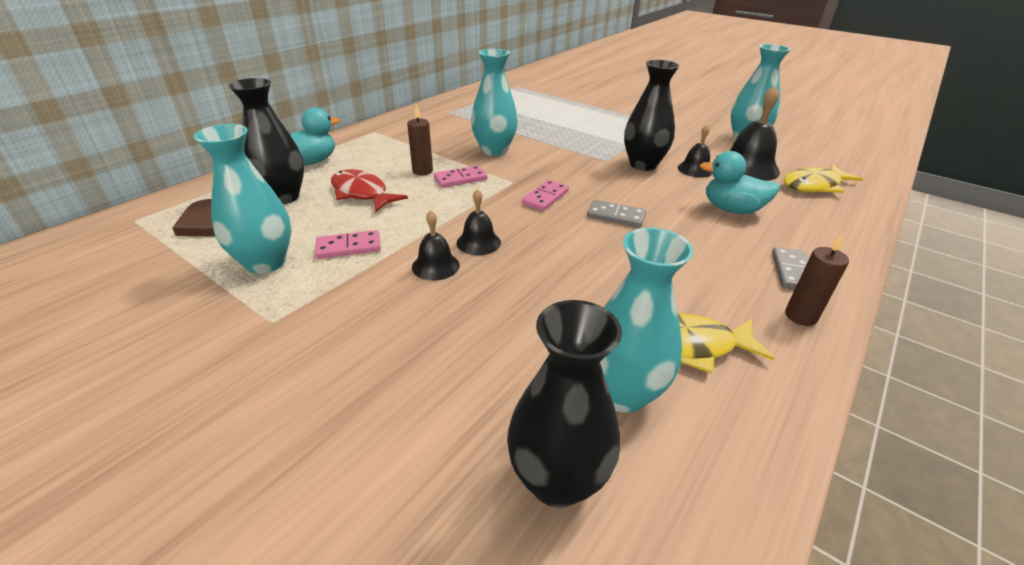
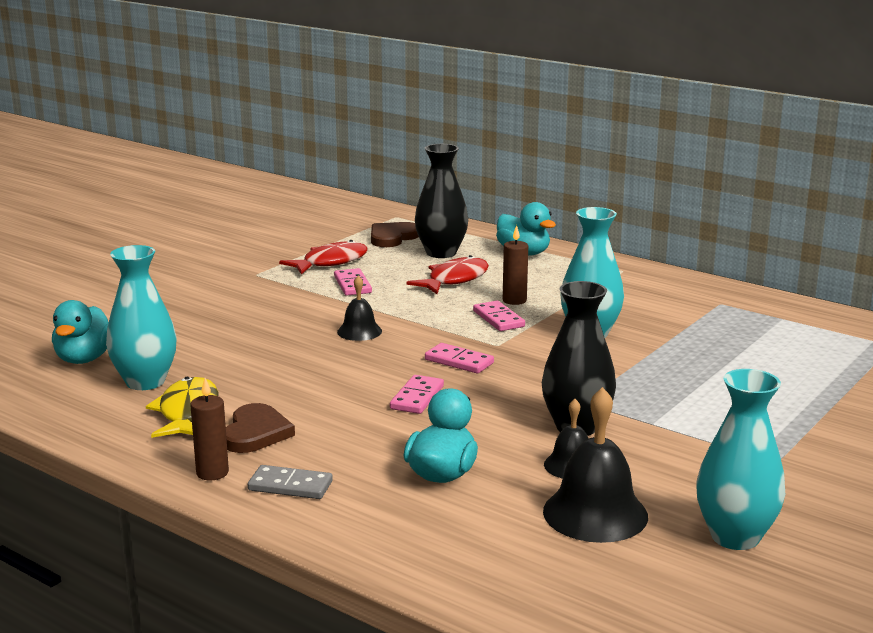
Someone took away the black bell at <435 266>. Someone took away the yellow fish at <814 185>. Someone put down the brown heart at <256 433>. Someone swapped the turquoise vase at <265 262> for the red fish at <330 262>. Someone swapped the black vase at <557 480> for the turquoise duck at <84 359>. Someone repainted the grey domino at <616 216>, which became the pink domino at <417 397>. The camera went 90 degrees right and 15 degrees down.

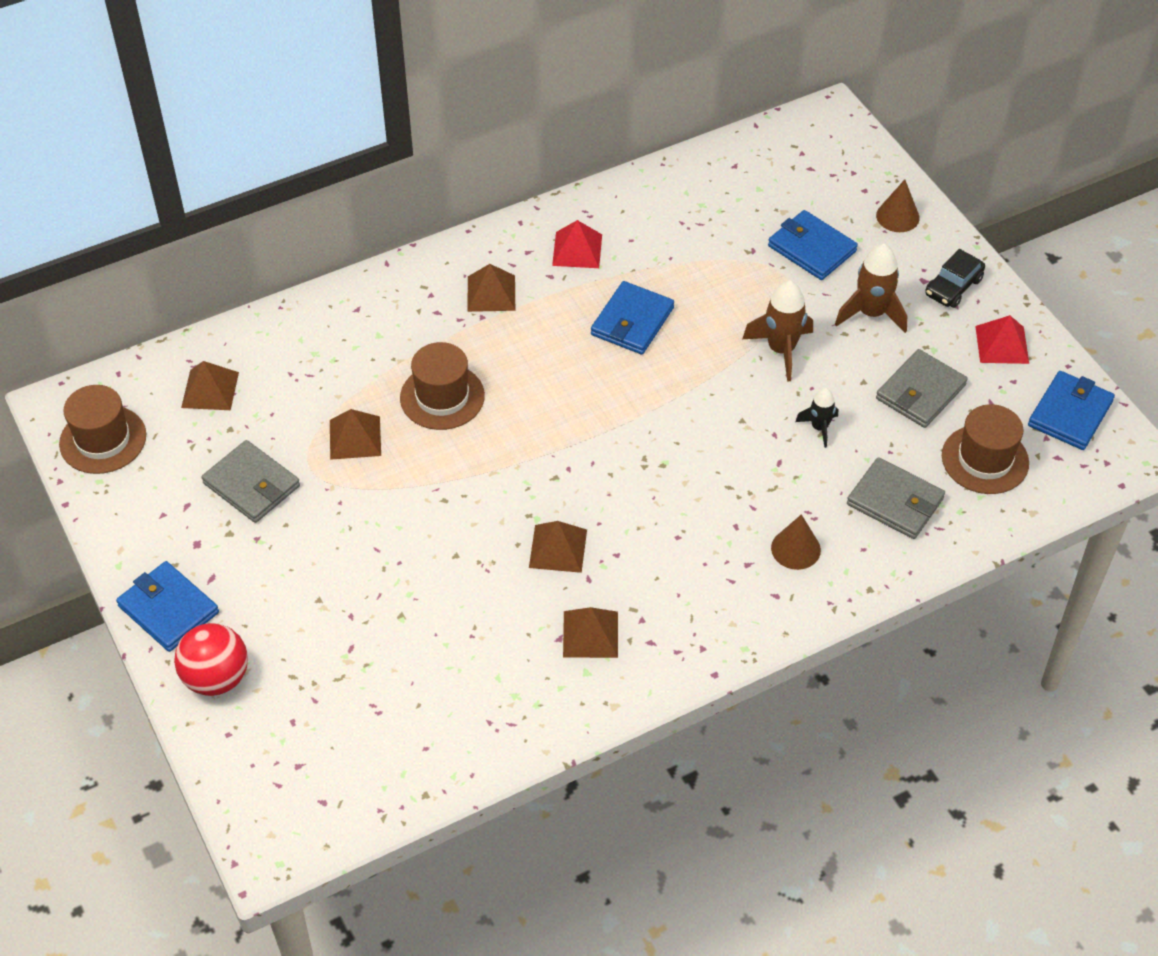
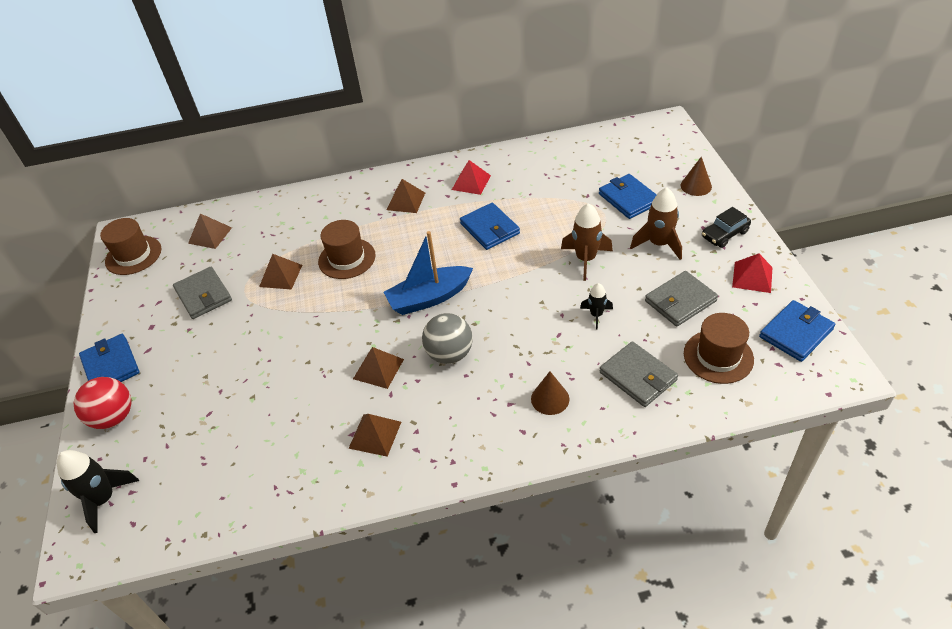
Someone put down the black rocket at <104 499>. Someone put down the blue boat at <429 298>. Someone put down the grey ball at <449 354>. Someone rotated the blue wallet at <632 321> by 75 degrees counterclockwise. The camera went 20 degrees right and 5 degrees down.

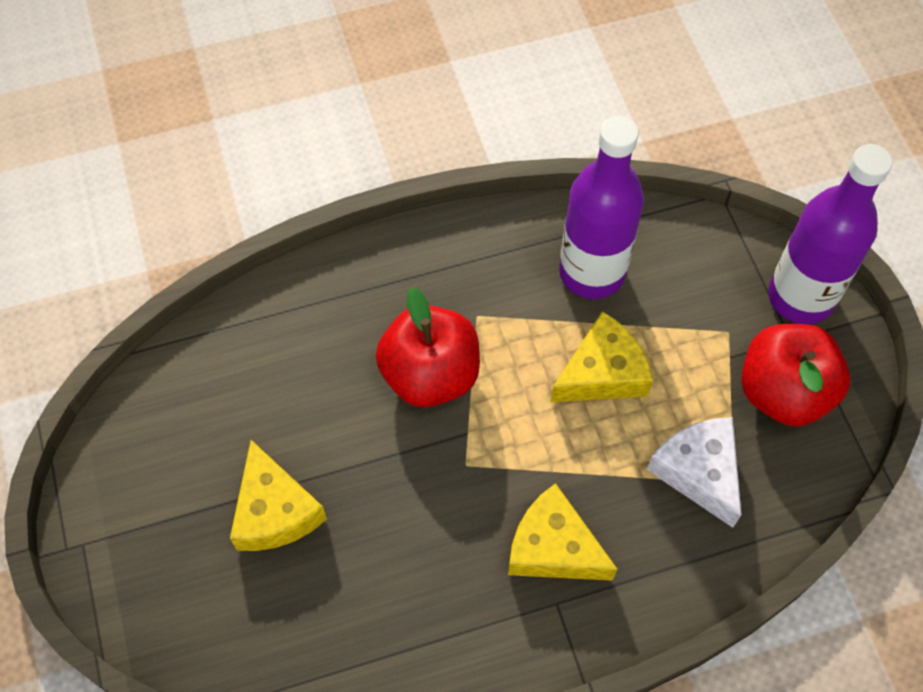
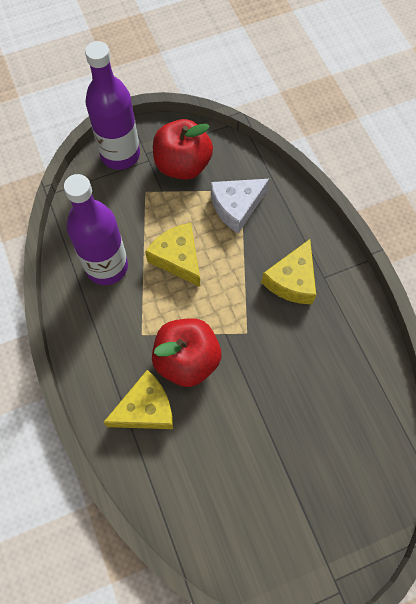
Someone carried the yellow cheese from <274 511> to <146 409>. The camera went 95 degrees left and 5 degrees up.

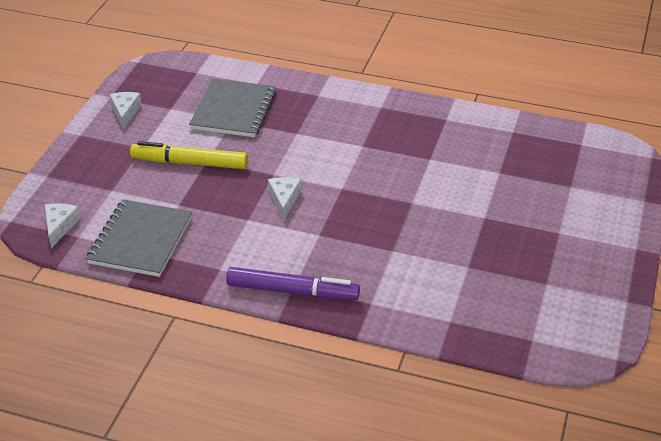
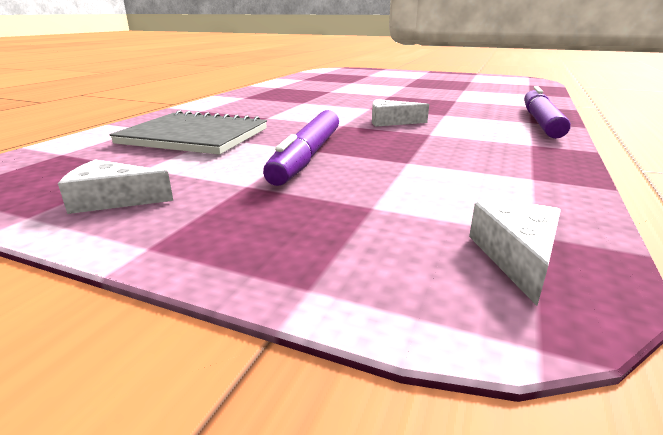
Someone took away the grey notebook at <140 240>. Someone repainted the yellow marker at <189 163>, which became the purple marker at <307 156>. Someone rotated the white cheese at <59 226> by 90 degrees clockwise. The camera went 85 degrees left and 15 degrees down.

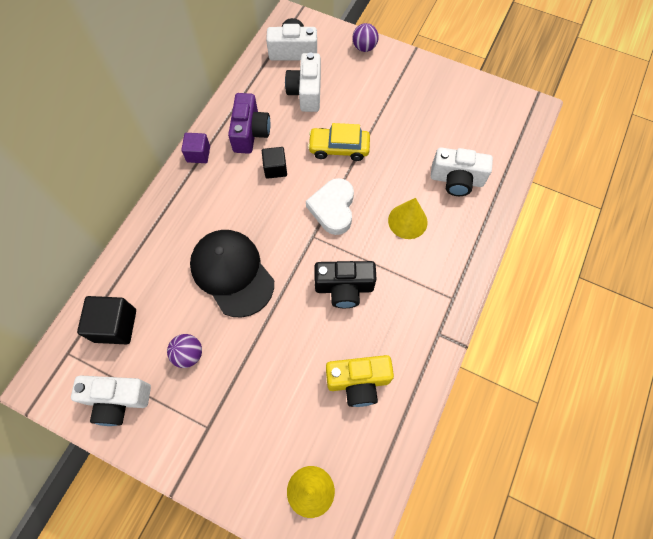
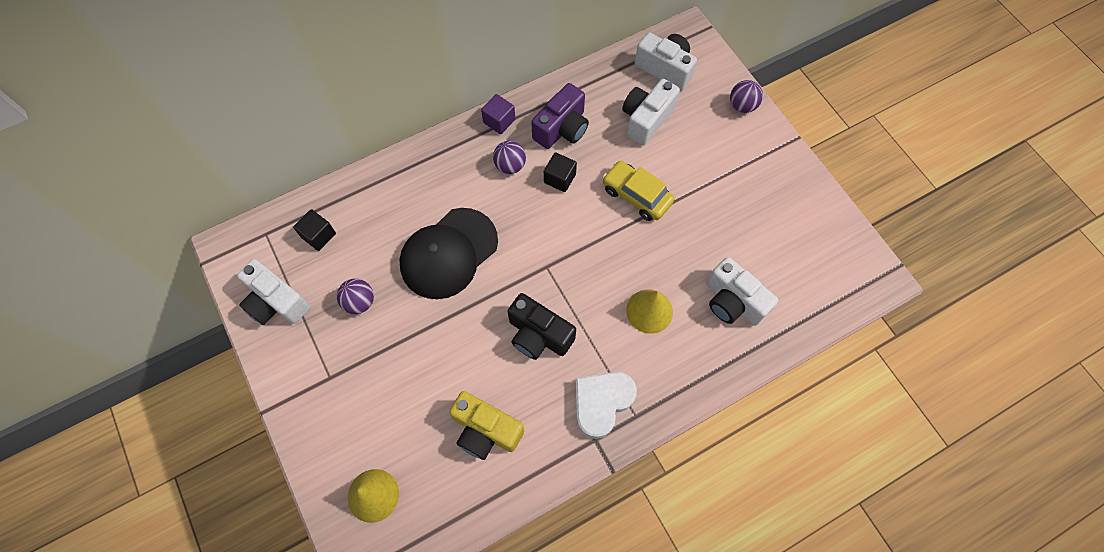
Someone put down the purple ball at <510 165>. Someone carried the white heart from <333 208> to <601 403>. Someone rotated the black cap at <232 273> by 135 degrees counterclockwise. Someone scaled the black cube at <115 325> by 0.65. The camera went 35 degrees right and 0 degrees up.

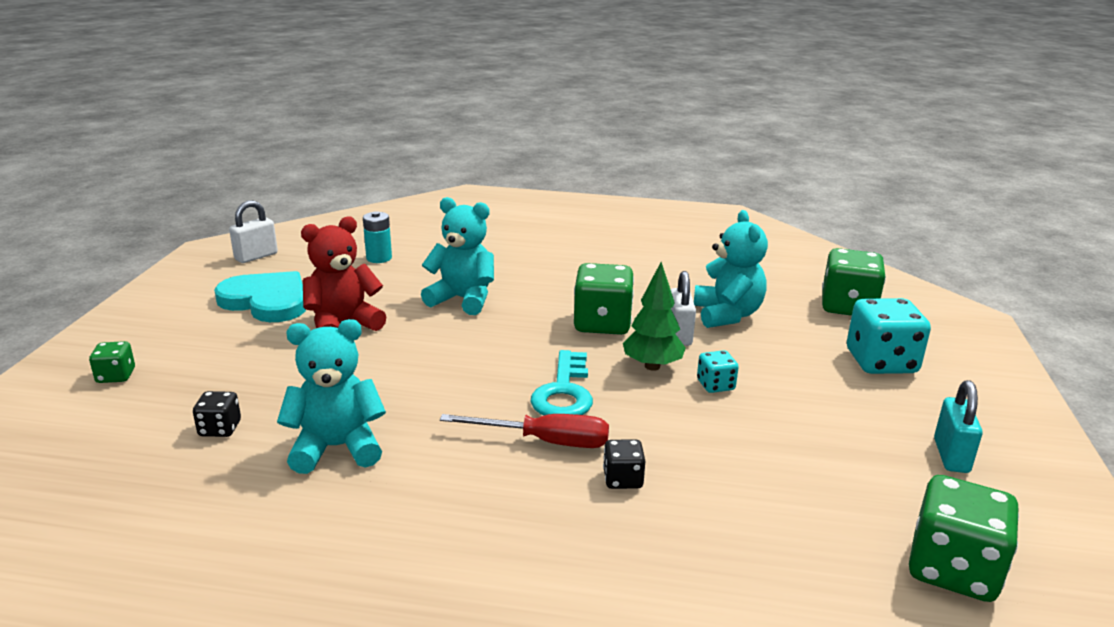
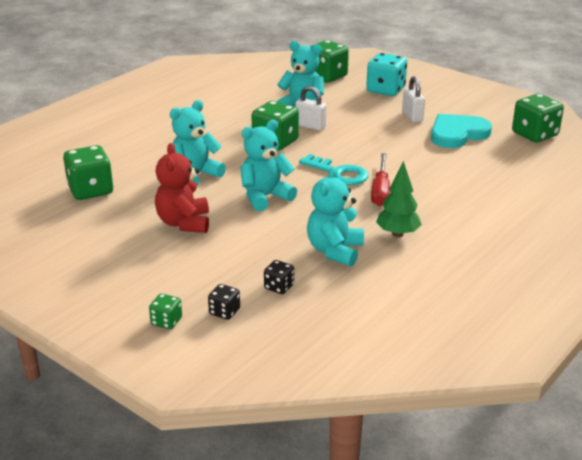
Someone took away the turquoise dice at <715 385>. Someone took away the turquoise padlock at <951 456>. Someone put down the turquoise teddy bear at <265 197>. Someone carried the turquoise heart from <267 301> to <457 134>. Someone carried the white padlock from <256 256> to <412 116>. Someone carried the black dice from <622 479> to <224 312>. Someone carried the green tree from <652 366> to <397 234>. Someone swapped the turquoise battery at <379 258> for the green dice at <90 190>. Someone rotated the red screwdriver at <545 441> by 150 degrees clockwise. The camera went 60 degrees left and 5 degrees up.

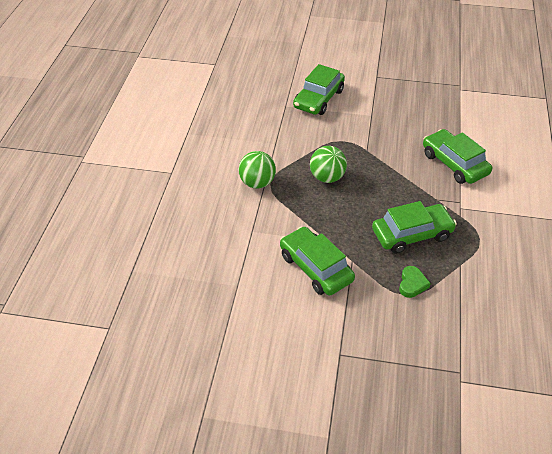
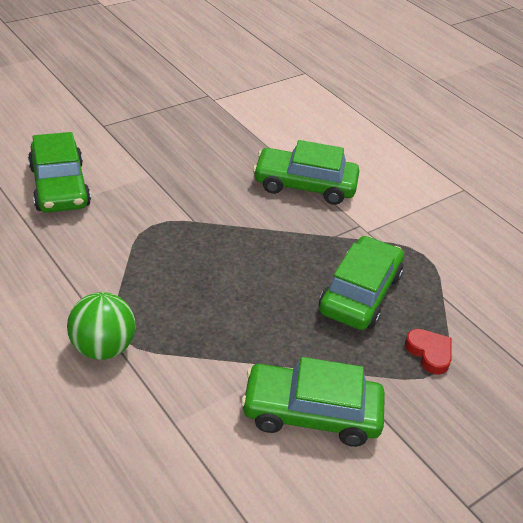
Someone took away the green ball at <327 177>. Someone repainted the green heart at <412 284>, which became the red heart at <429 353>. The camera went 50 degrees left and 5 degrees down.

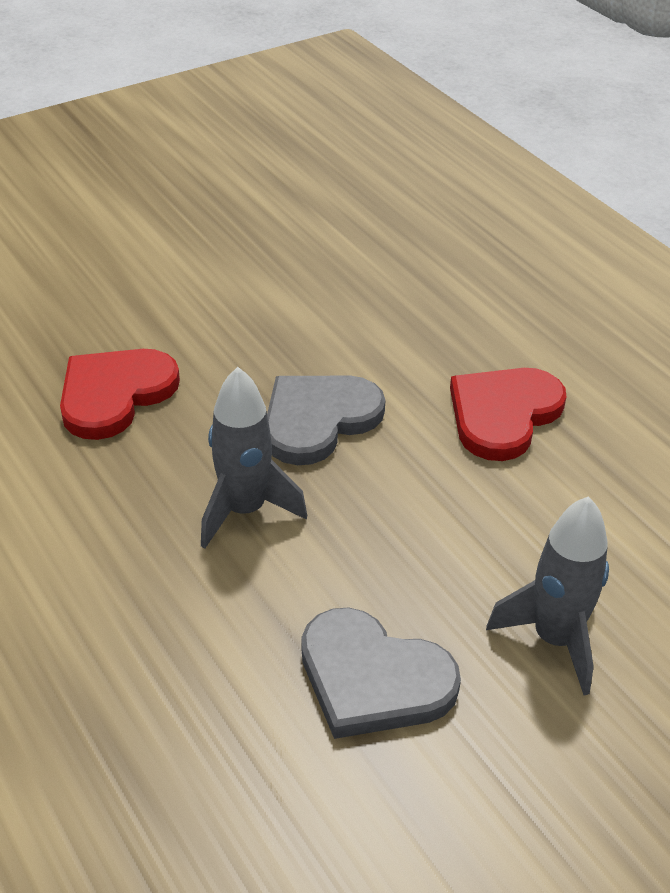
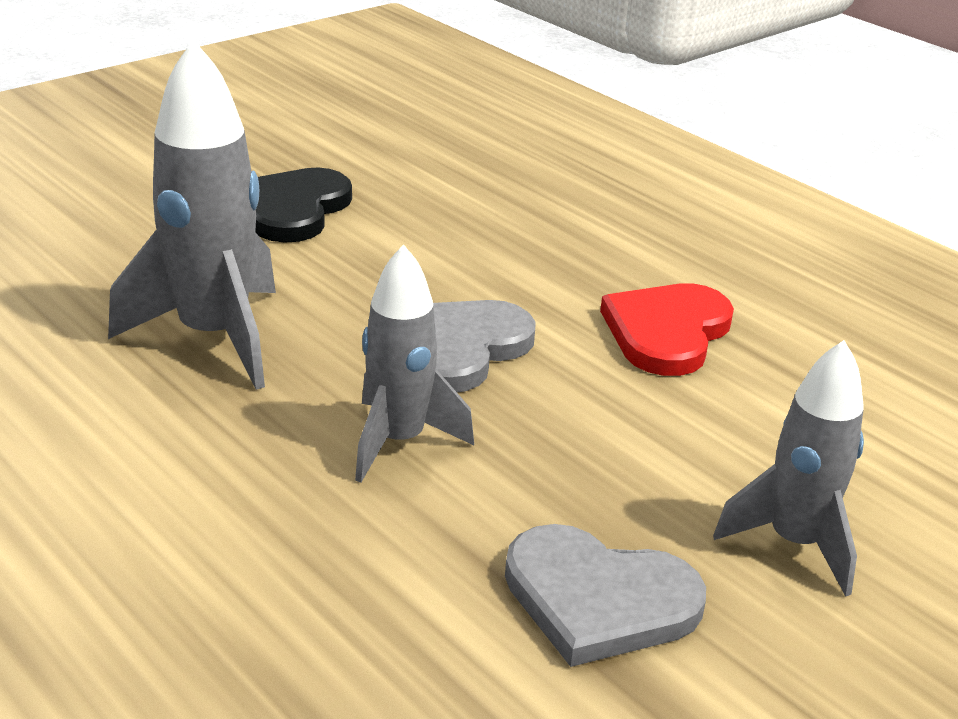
Someone put down the black heart at <293 209>. Someone swapped the red heart at <115 394> for the grey rocket at <214 337>. The camera went 10 degrees left and 10 degrees down.

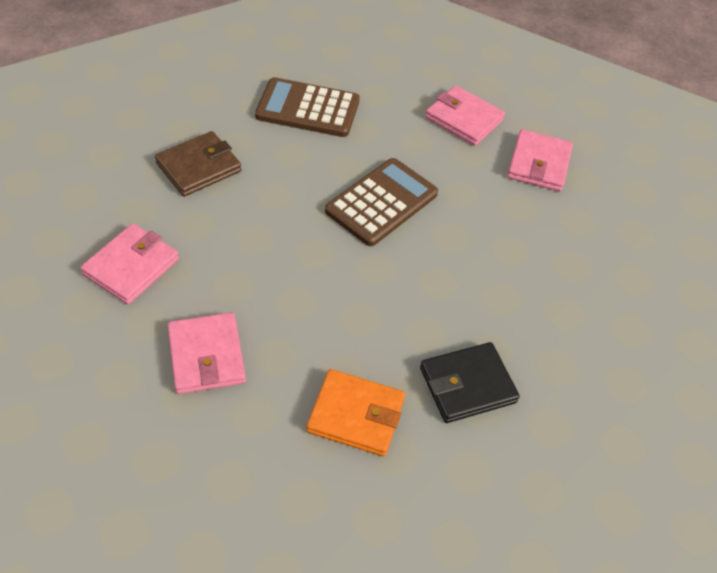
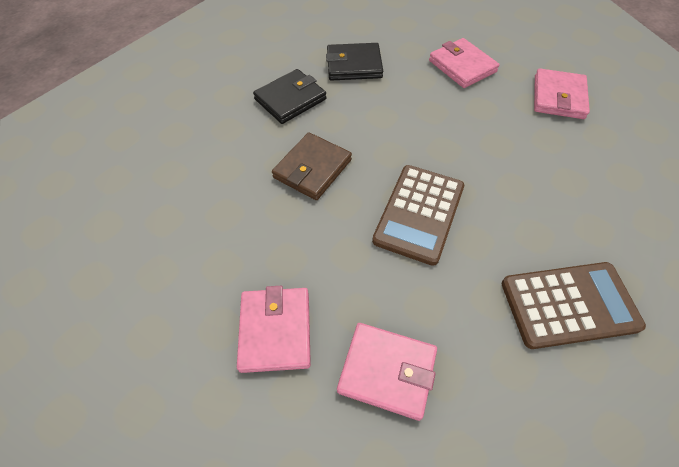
Someone carried the brown wallet from <199 167> to <312 169>. Someone repainted the orange wallet at <356 415>, which became the black wallet at <354 65>. The camera went 165 degrees right and 5 degrees up.

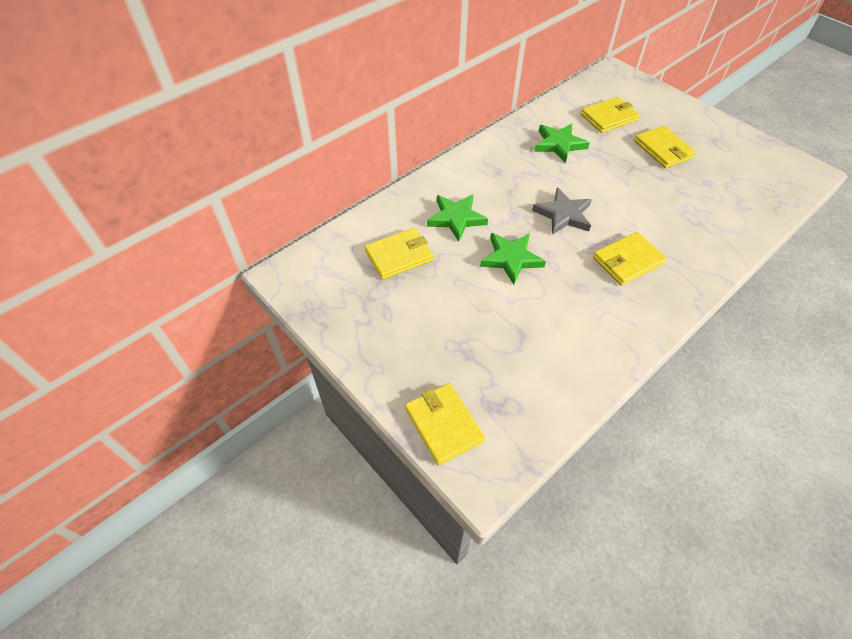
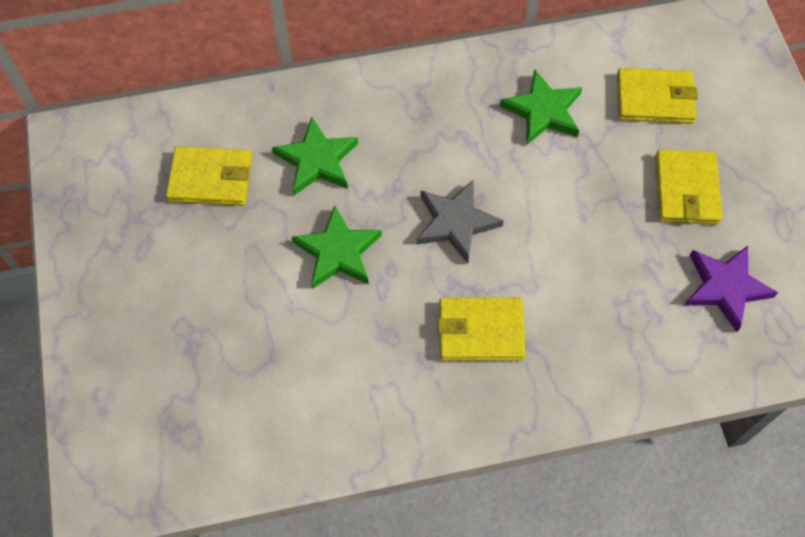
Someone took away the yellow wallet at <443 424>. Someone put down the purple star at <725 287>. The camera went 30 degrees right and 10 degrees up.

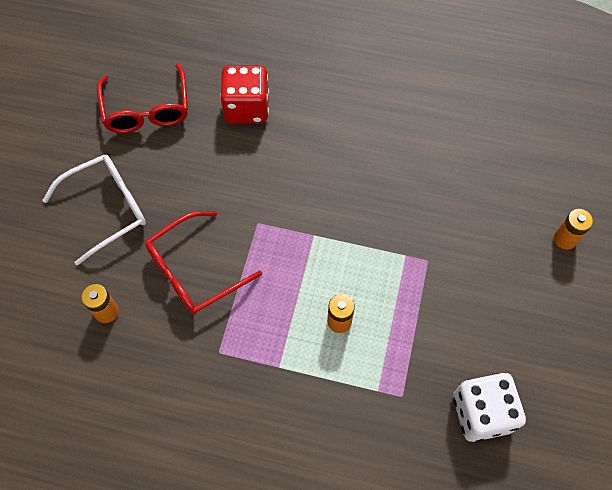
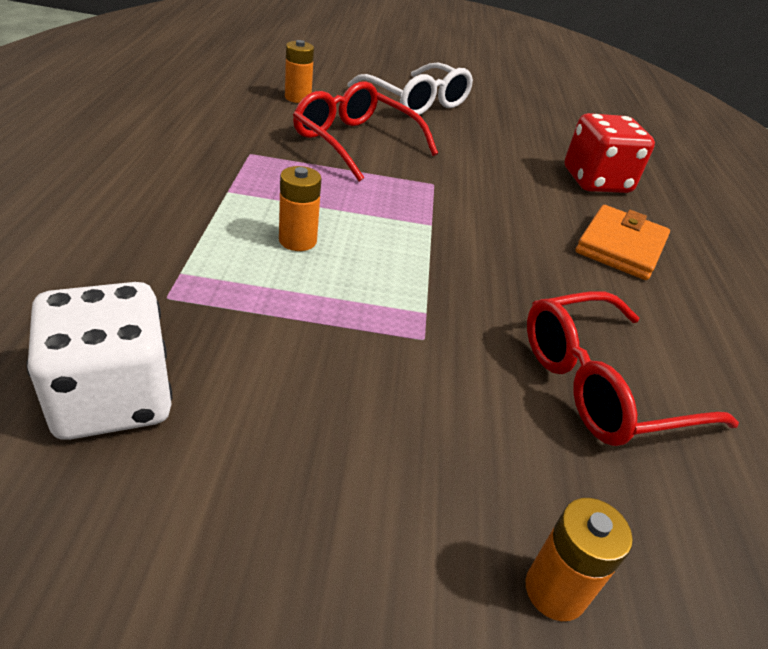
Someone put down the orange wallet at <620 247>. Someone carried the red glasses from <147 109> to <602 385>. The camera went 75 degrees right and 25 degrees down.

